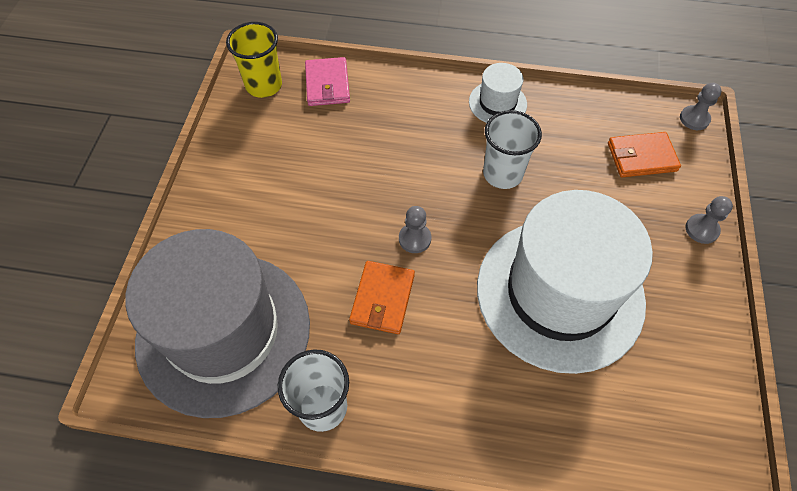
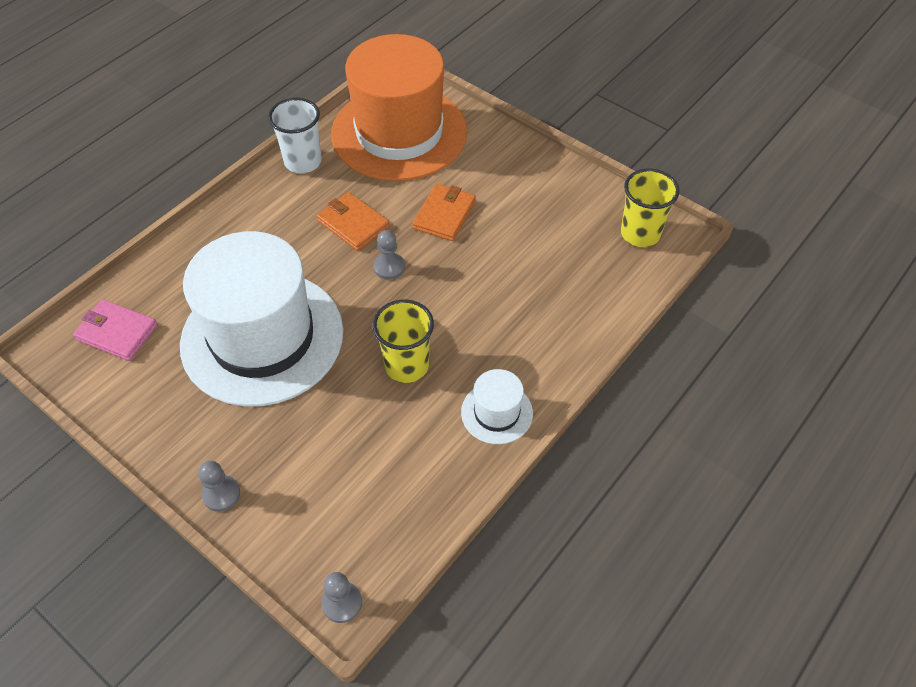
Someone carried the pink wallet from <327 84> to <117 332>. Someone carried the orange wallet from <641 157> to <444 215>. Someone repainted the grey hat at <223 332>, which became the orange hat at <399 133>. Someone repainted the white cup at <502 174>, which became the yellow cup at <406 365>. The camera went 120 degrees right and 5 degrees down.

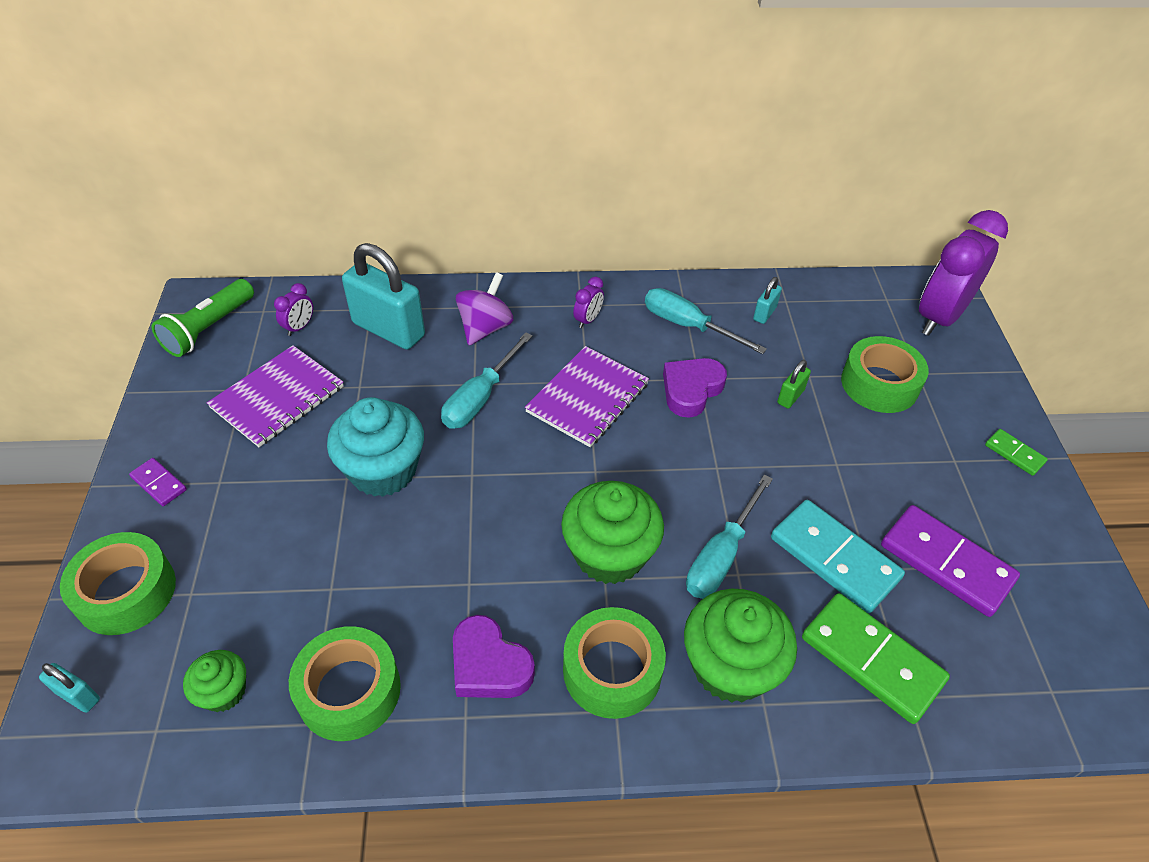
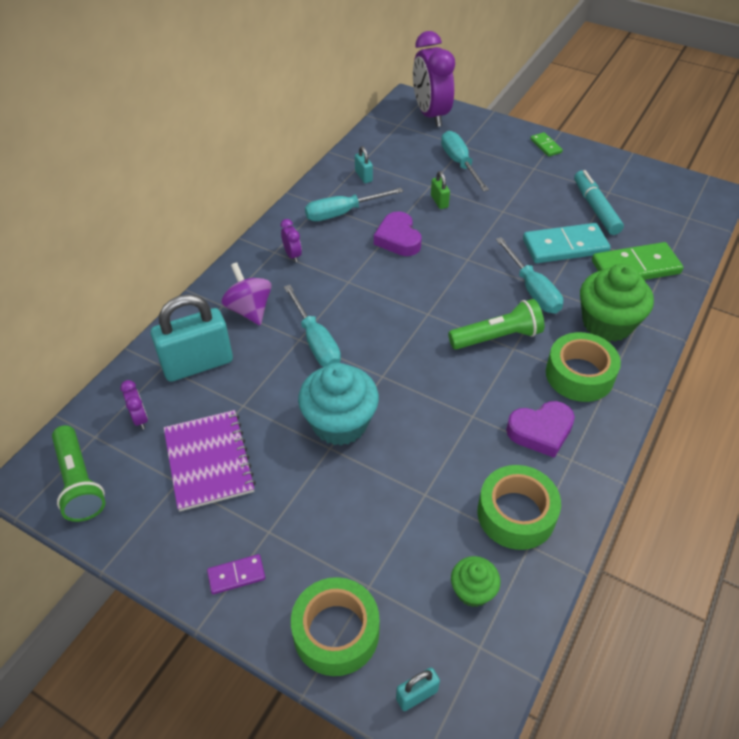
Someone took away the purple notebook at <587 398>. Someone swapped the green cupcake at <609 554> for the green flashlight at <497 337>. Someone swapped the green tape at <879 384> for the turquoise screwdriver at <459 163>. Someone swapped the purple domino at <946 562> for the turquoise marker at <595 208>. Someone rotated the green domino at <1014 454> by 75 degrees clockwise. The camera went 55 degrees left and 0 degrees up.

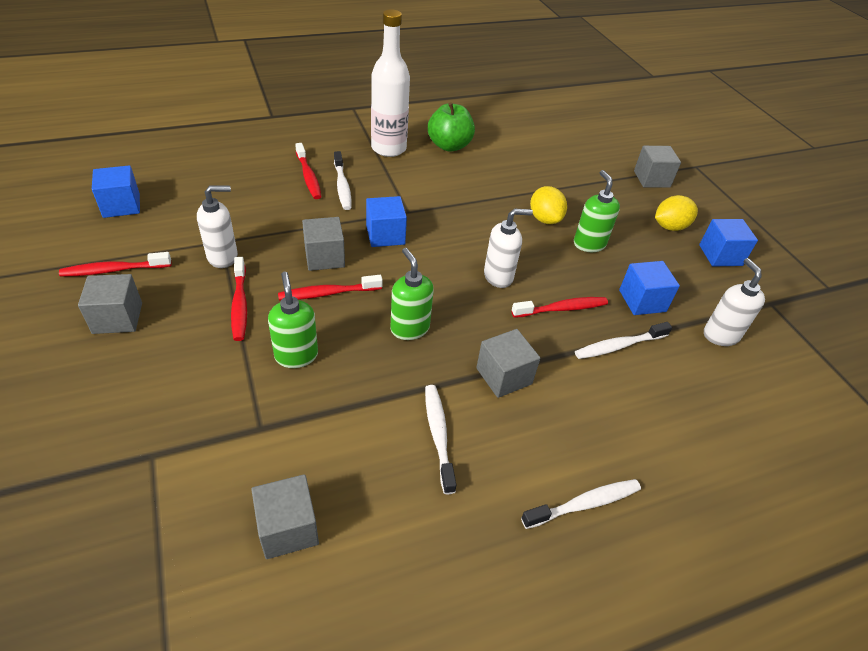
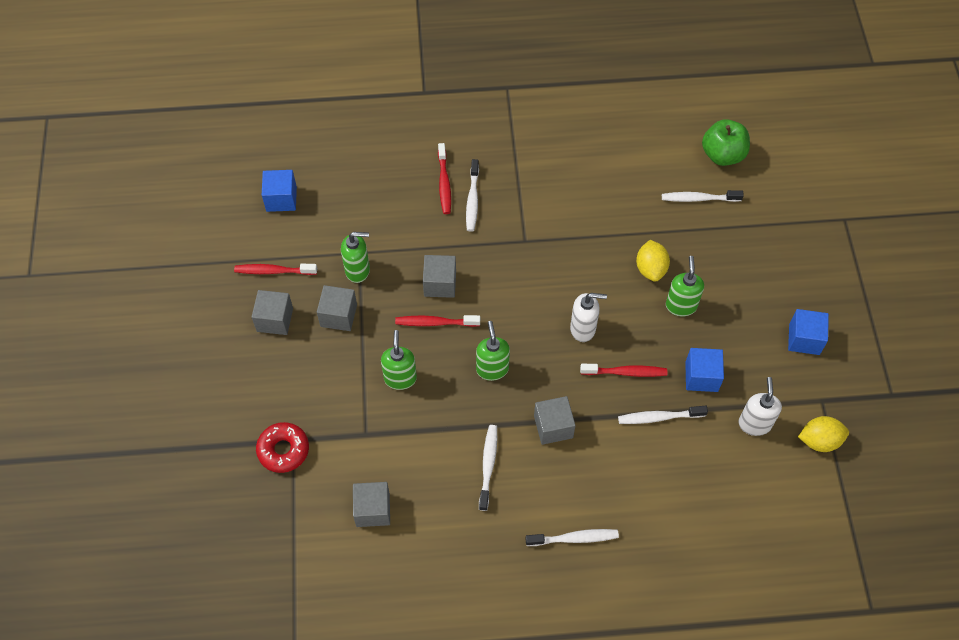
Someone took away the red toothbrush at <240 304>. Someone took away the blue cube at <385 235>. Someone took away the white bottle at <388 148>. Someone put down the red donut at <283 450>. Someone put down the white toothbrush at <698 198>. Someone carried the green apple from <449 146> to <722 155>. Someone carried the grey cube from <651 179> to <338 315>. Someone carried the yellow lemon from <670 227> to <819 440>. Someone repainted the white soap dispenser at <223 257>, which became the green soap dispenser at <358 270>. The camera went 20 degrees right and 15 degrees up.

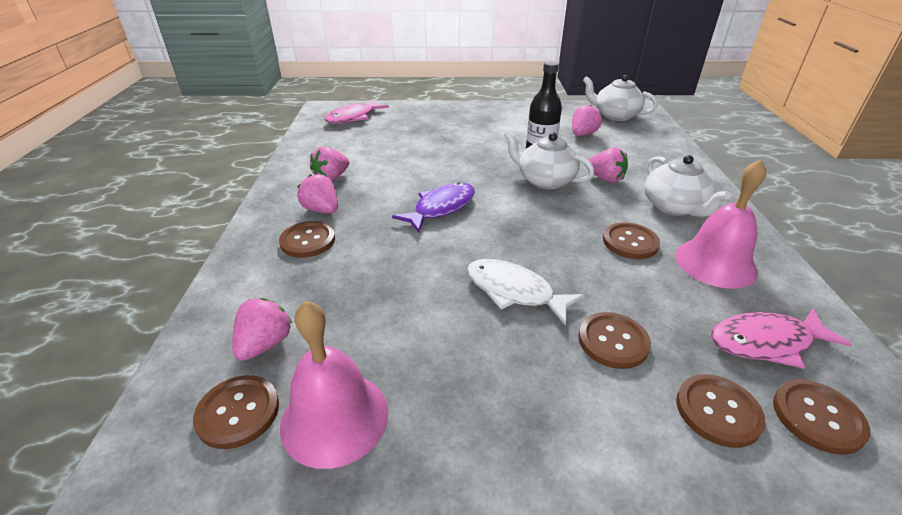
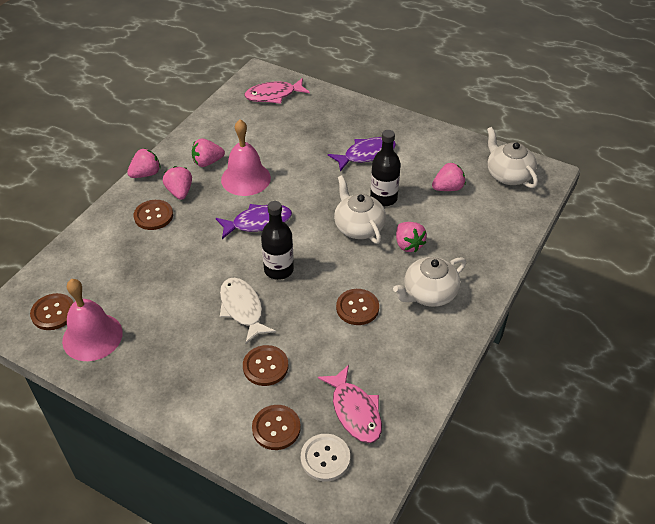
Someone put down the black bottle at <278 270>. Someone put down the purple fish at <366 154>. Someone carried the pink strawberry from <265 344> to <146 174>. Someone carried the pink bell from <715 263> to <245 178>. Someone repainted the brown button at <817 417>, which became the white button at <325 458>. Someone rotated the white teapot at <674 207> by 45 degrees clockwise. Someone rotated the pink fish at <766 342> by 135 degrees counterclockwise. The camera went 30 degrees right and 10 degrees up.

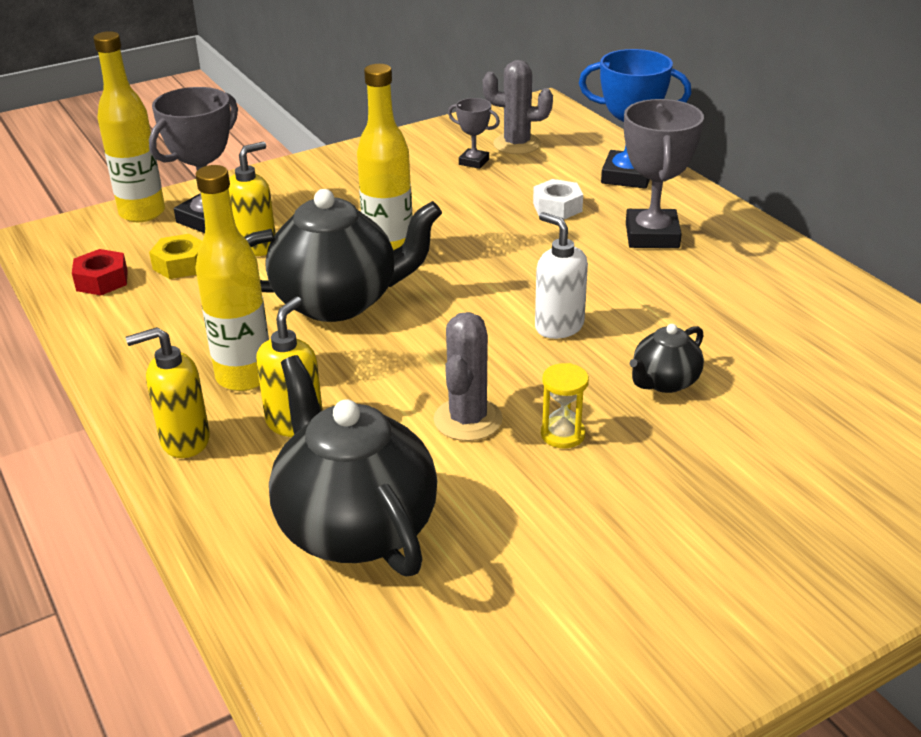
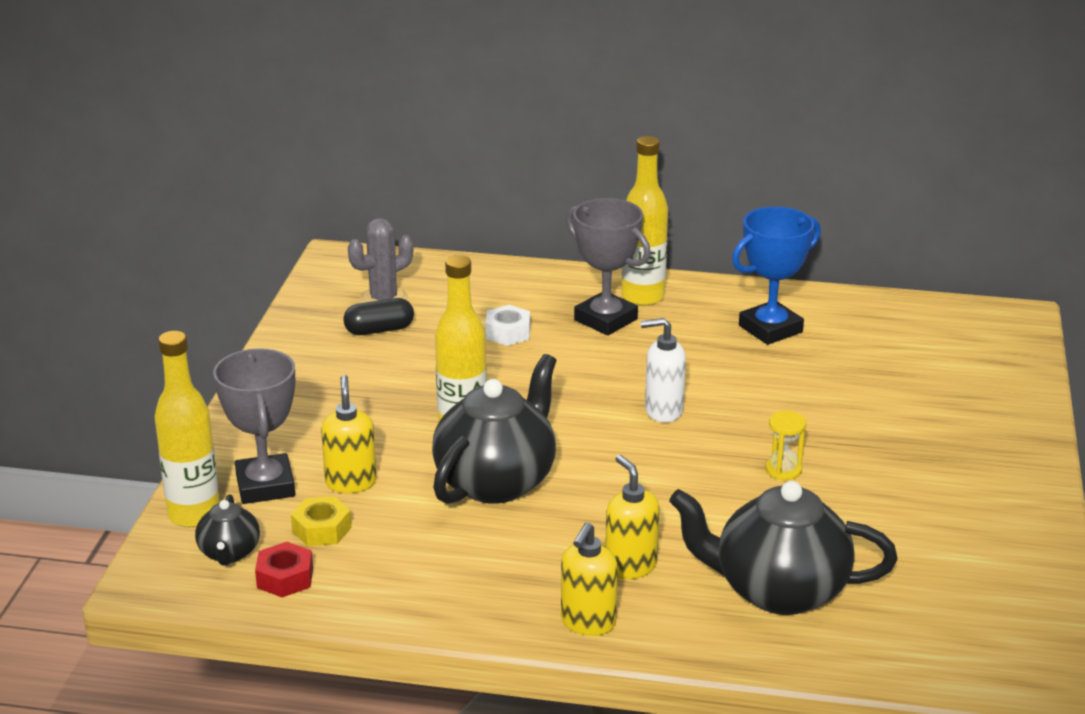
Someone took away the grey cactus at <468 420>. Someone carried the yellow bottle from <244 377> to <643 297>. Someone carried the blue trophy from <627 176> to <770 329>. Someone carried the black teapot from <664 382> to <229 553>. Someone swapped the grey trophy at <474 162> for the black capsule at <379 330>. The camera went 50 degrees left and 5 degrees down.

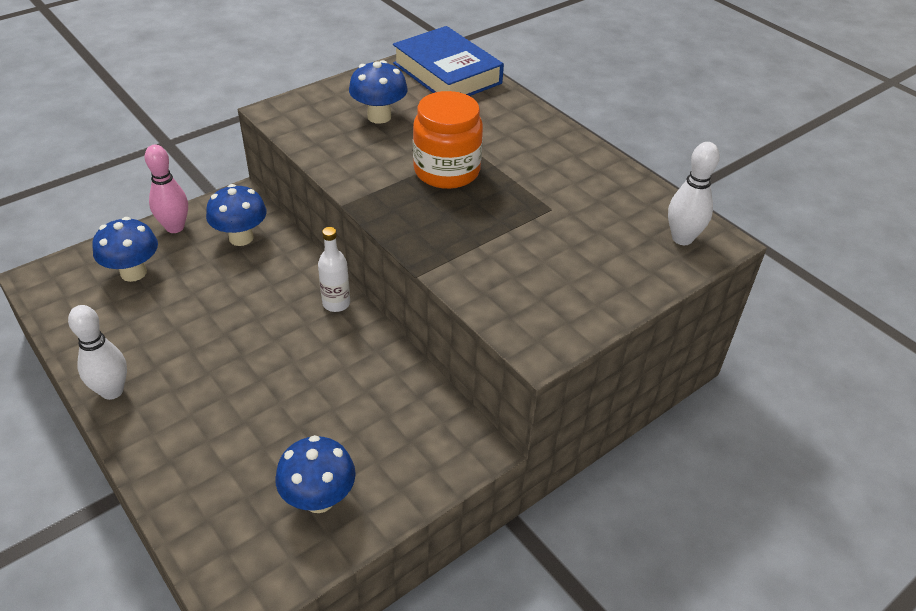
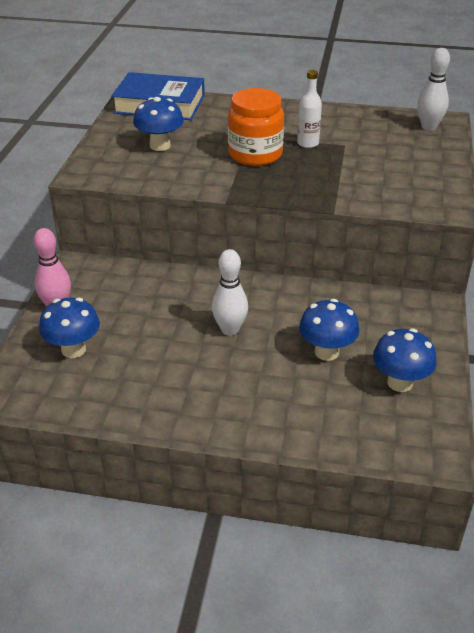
Someone carried the white bowling pin from <112 391> to <230 329>. Someone carried the blue mushroom from <241 238> to <326 352>. Someone carried the white bottle from <336 303> to <308 143>. The camera went 40 degrees left and 5 degrees down.

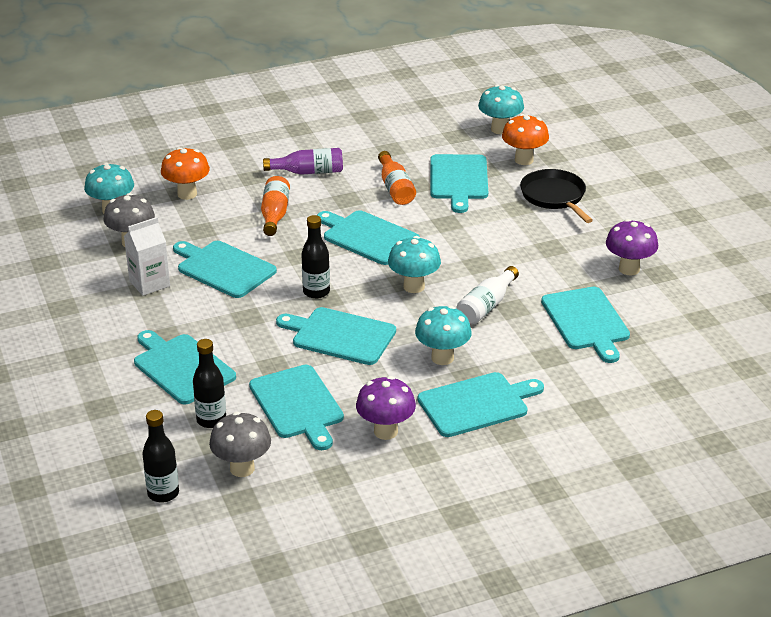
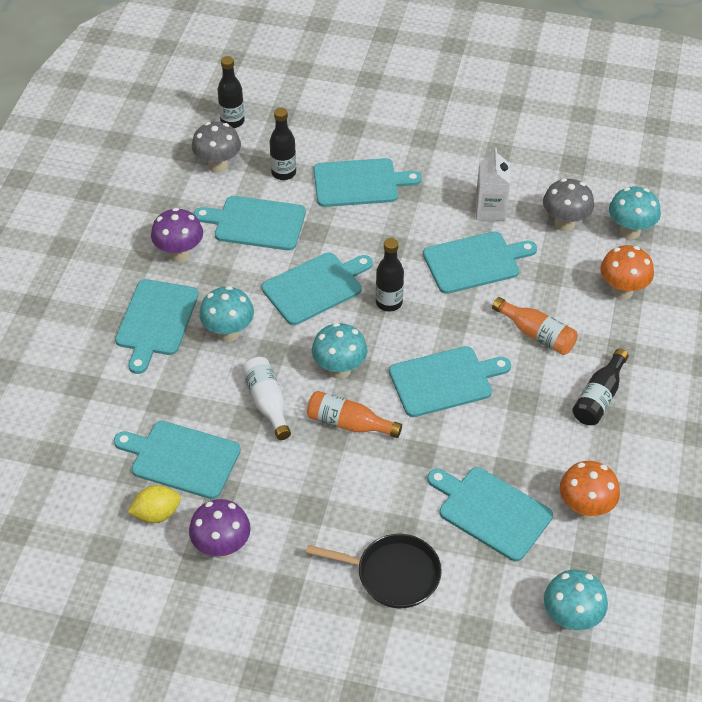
Someone put down the yellow lemon at <157 514>. Someone carried the orange bottle from <395 188> to <349 424>. Someone carried the orange mushroom from <524 160> to <585 509>. Someone repainted the purple bottle at <308 172>, which became the black bottle at <599 397>. The camera went 125 degrees right and 15 degrees up.

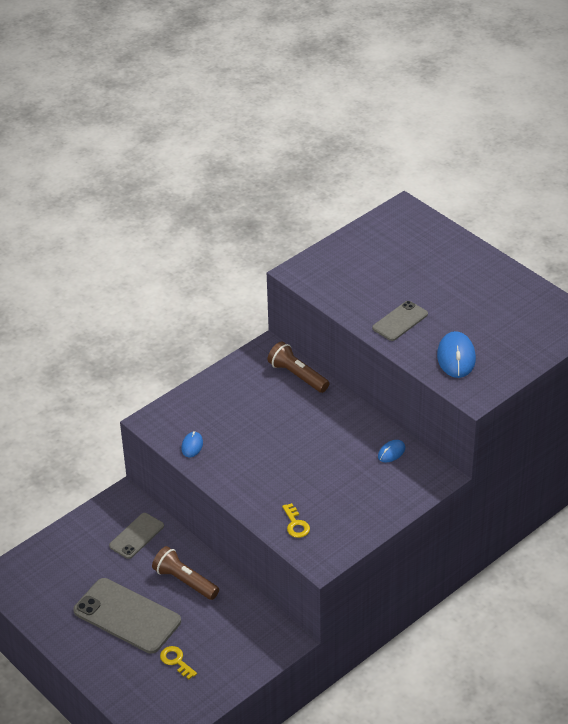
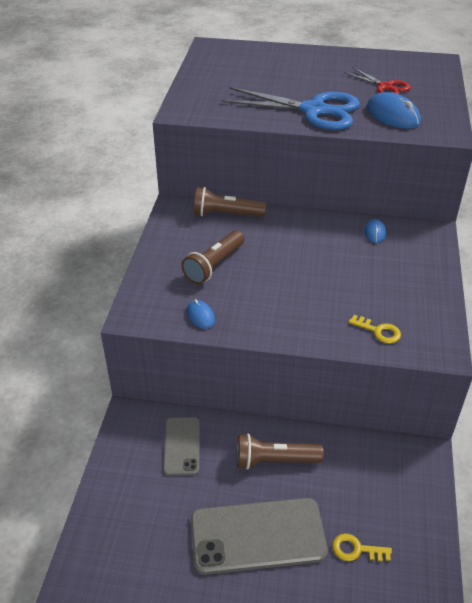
Someone put down the brown flashlight at <214 265>. Someone put down the red scissors at <385 87>. Someone swapped the grey phone at <400 321> for the blue scissors at <314 110>. The camera went 40 degrees left and 0 degrees up.

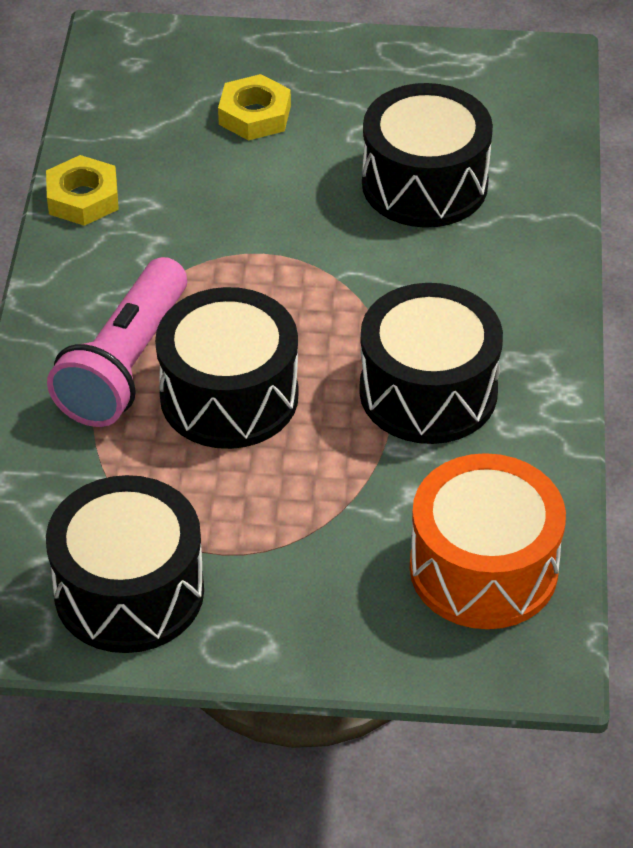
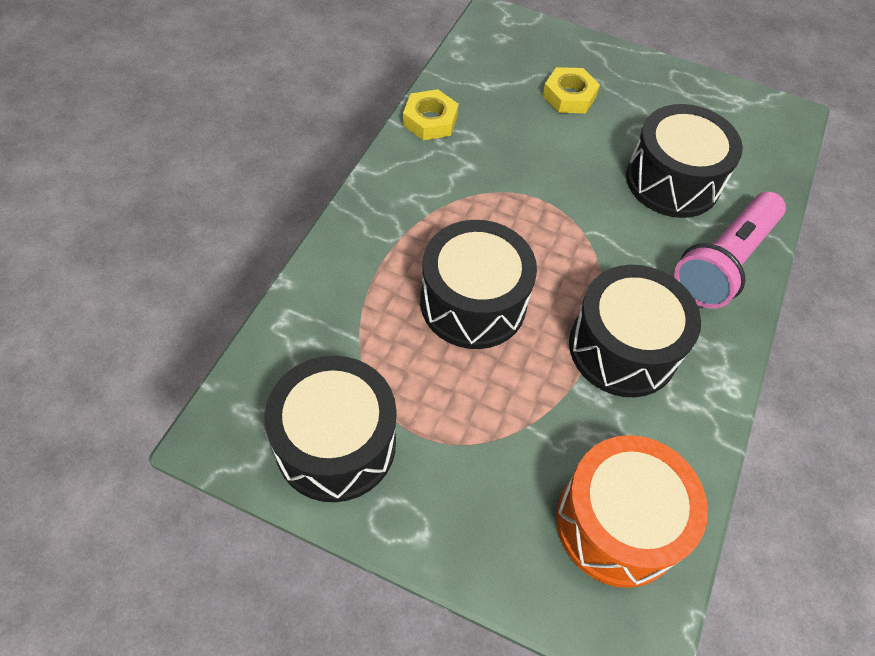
Someone carried the pink flashlight from <124 364> to <723 262>. The camera went 15 degrees right and 10 degrees up.

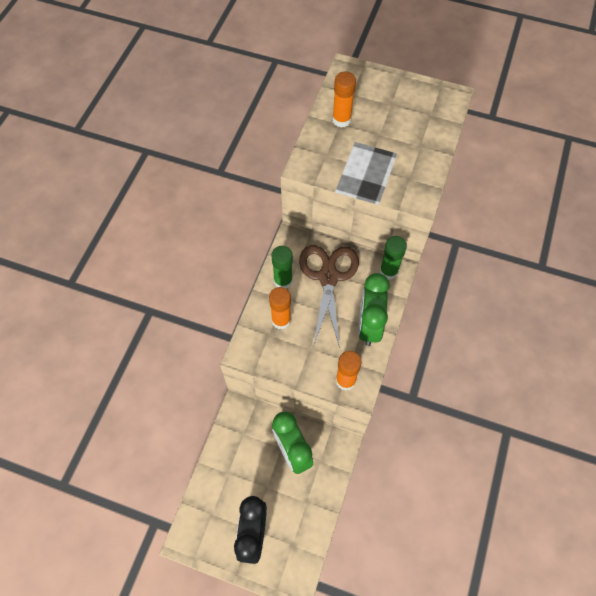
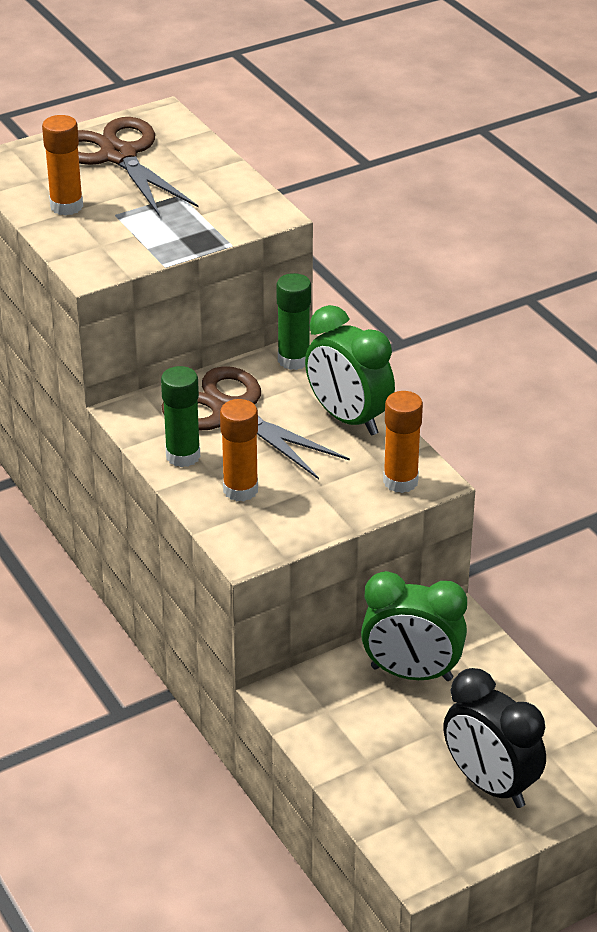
Someone put down the brown scissors at <118 156>. The camera went 50 degrees left and 25 degrees down.

